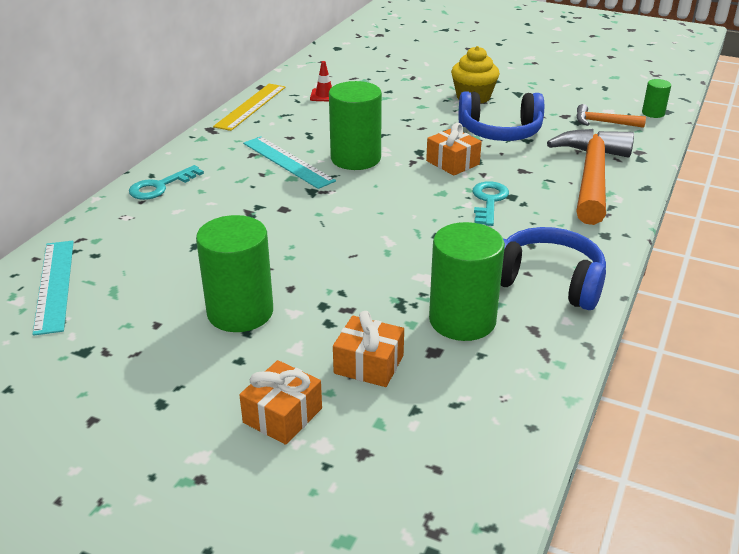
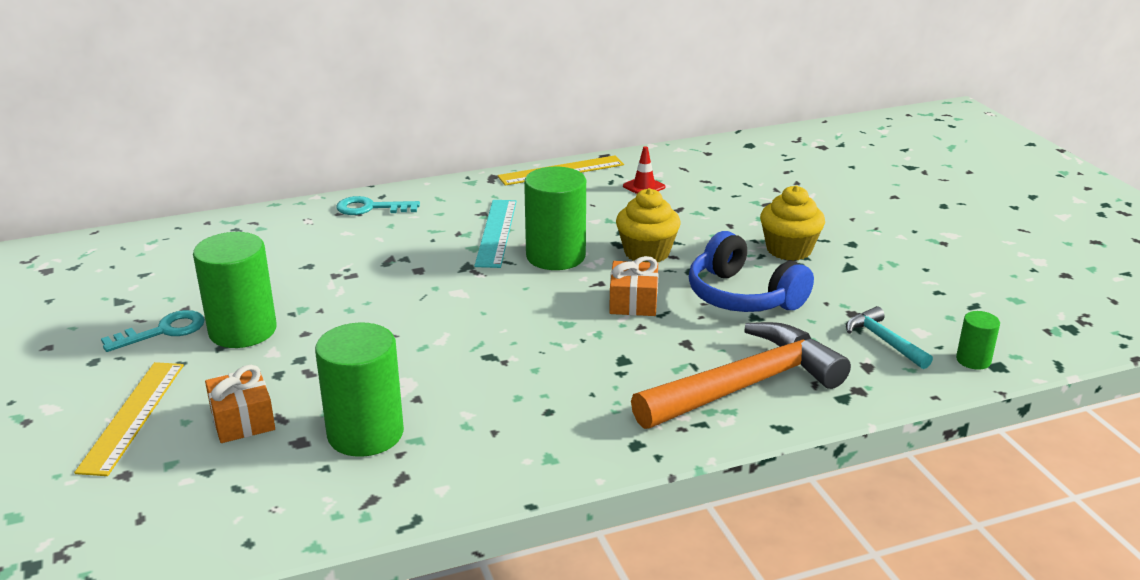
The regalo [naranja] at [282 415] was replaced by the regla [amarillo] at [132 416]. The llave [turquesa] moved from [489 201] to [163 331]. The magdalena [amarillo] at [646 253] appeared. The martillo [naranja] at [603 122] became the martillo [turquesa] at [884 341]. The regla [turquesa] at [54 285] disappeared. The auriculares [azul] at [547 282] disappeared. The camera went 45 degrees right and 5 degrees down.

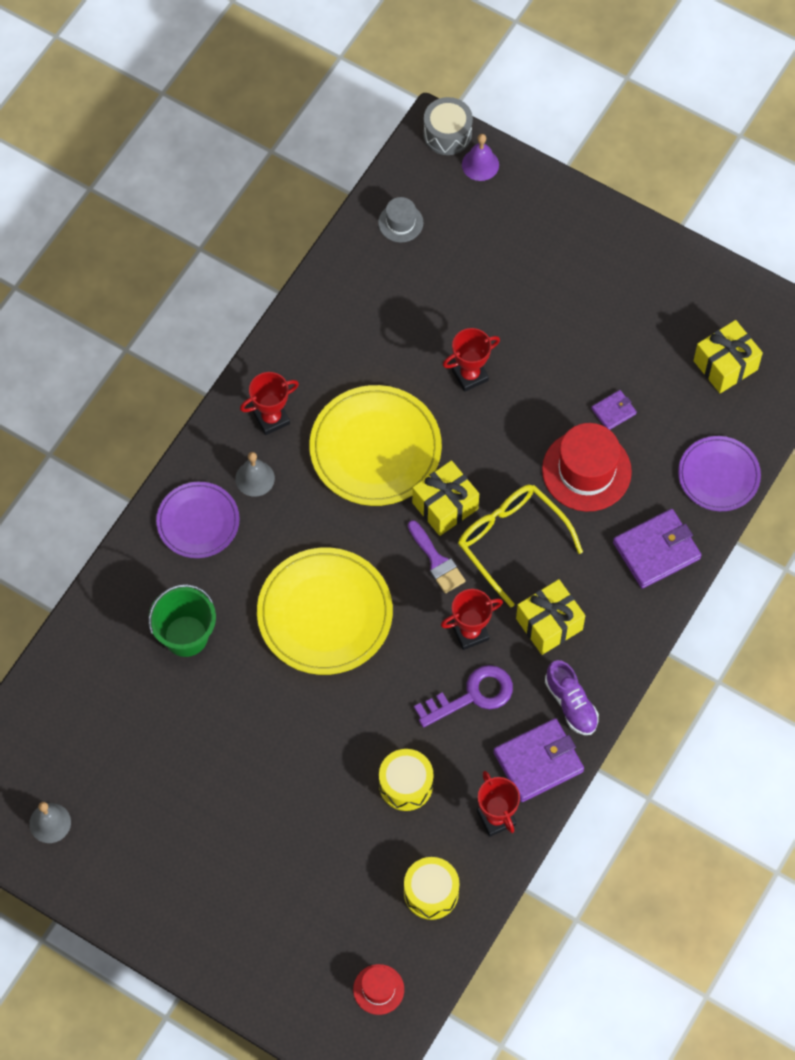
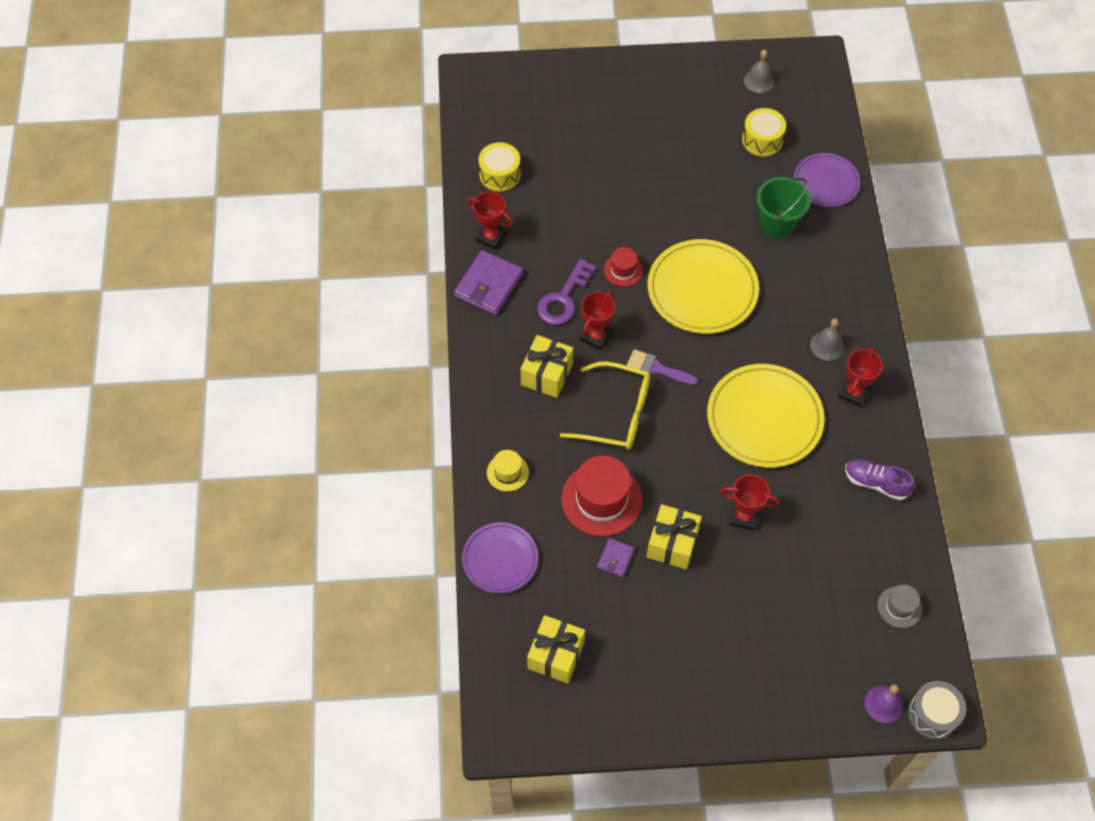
The cartera [morado] at [656 550] was replaced by the sombrero [amarillo] at [507 472]. The sombrero [rojo] moved from [378 989] to [623 270]. The regalo [amarillo] moved from [445 506] to [672 544]. The trofeo [rojo] at [470 375] turned 75 degrees clockwise. The tambor [amarillo] moved from [406 785] to [762 140]. The plato [morado] moved from [198 521] to [826 182]. The zapato [morado] moved from [571 704] to [876 483]. The camera went 145 degrees right and 5 degrees down.

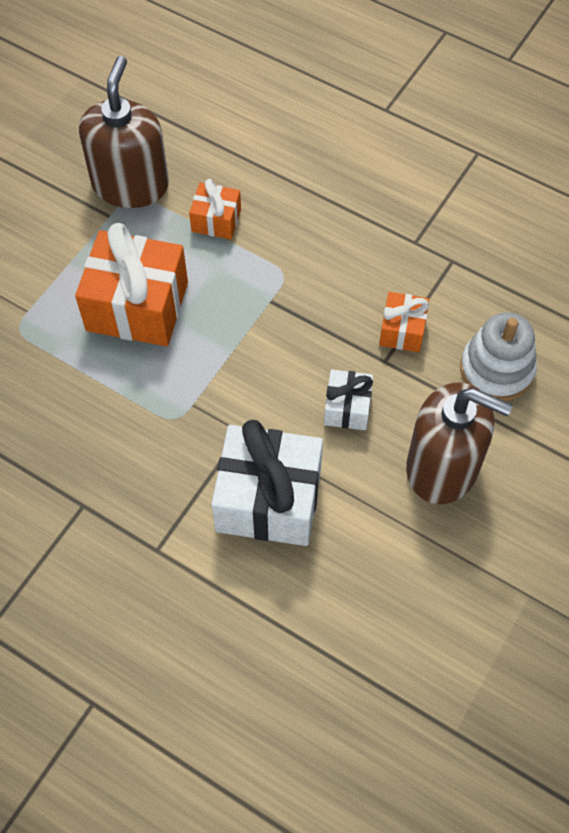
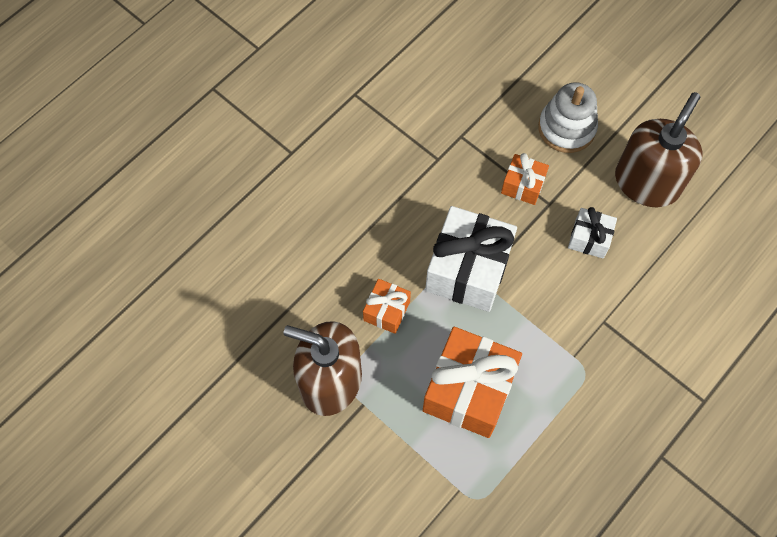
The regalo [blanco] moved from [268 500] to [468 269]. The camera went 80 degrees left and 5 degrees up.

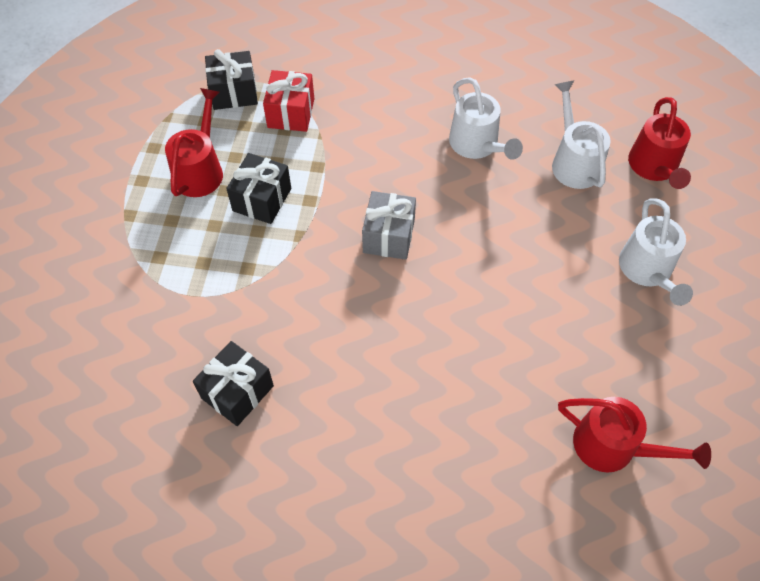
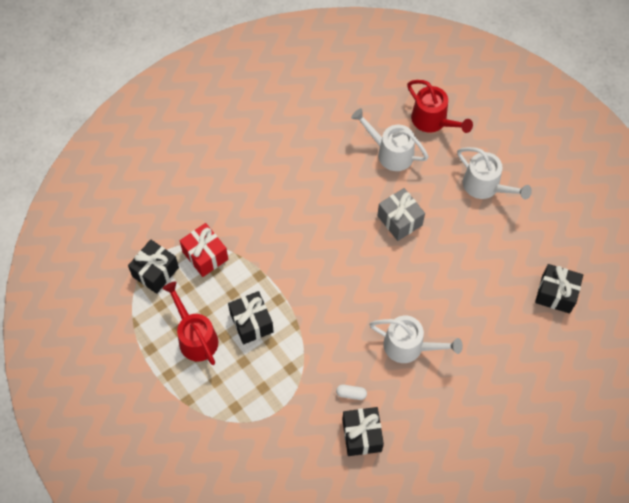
The cápsula [blanco] at [351 394] appeared. The regadera [blanco] moved from [477 145] to [409 346]. The regalo [gris] moved from [388 236] to [399 220]. The regadera [rojo] at [614 447] was replaced by the regalo [negro] at [556 294]. The camera went 45 degrees left and 5 degrees up.

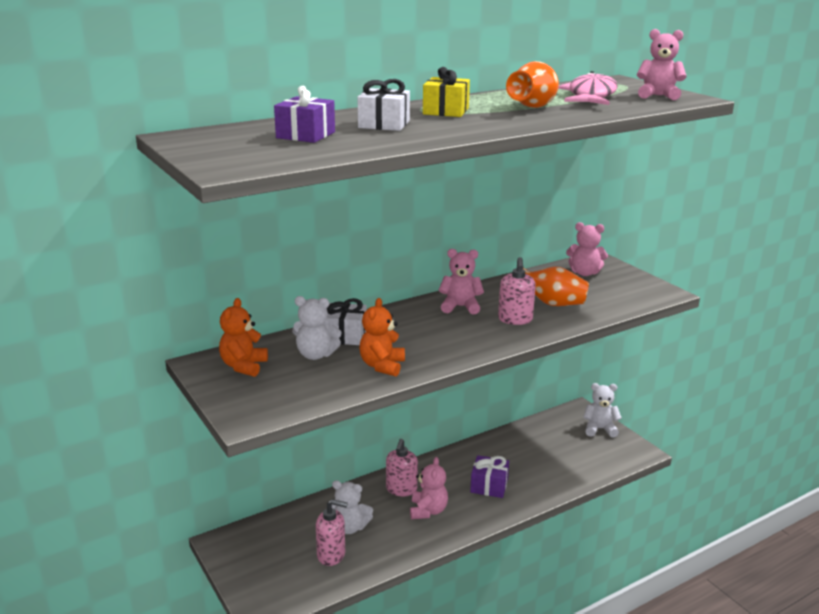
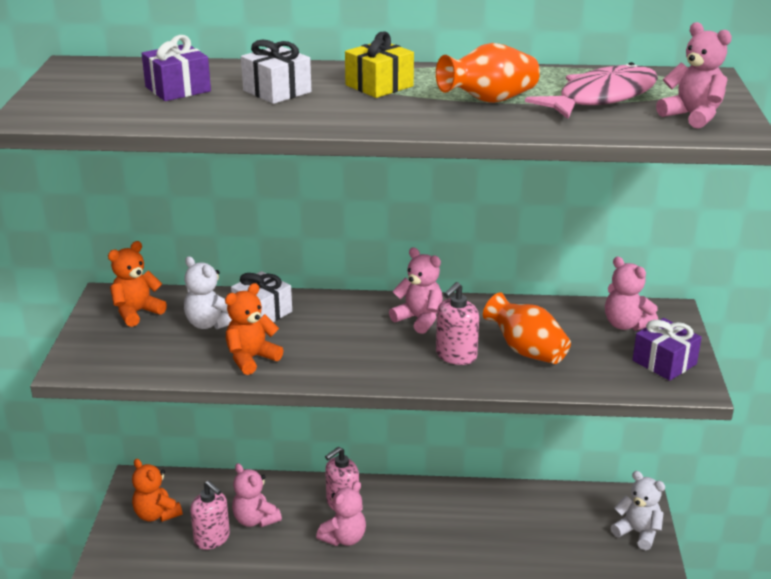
The osito [naranja] at [156 514] appeared. The osito [blanco] at [350 527] became the osito [rosa] at [255 519]. The regalo [morado] moved from [489 486] to [664 362]. The camera went 35 degrees right and 5 degrees up.

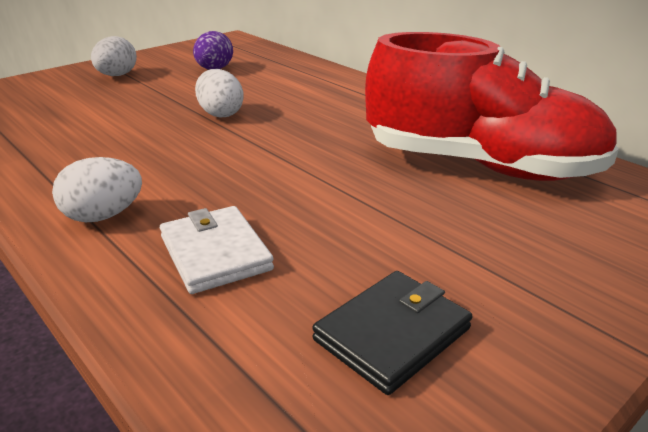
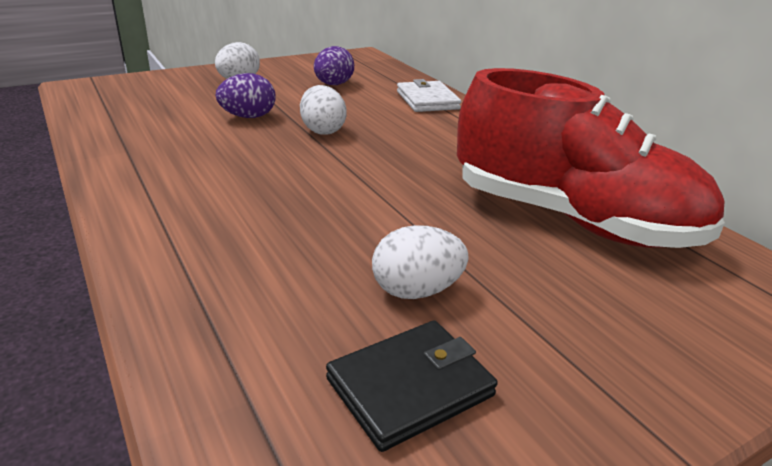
The huevo [morado] at [248 117] appeared. The huevo [blanco] moved from [103 216] to [416 291]. The cartera [blanco] moved from [215 253] to [427 100]. The camera went 10 degrees right and 0 degrees up.

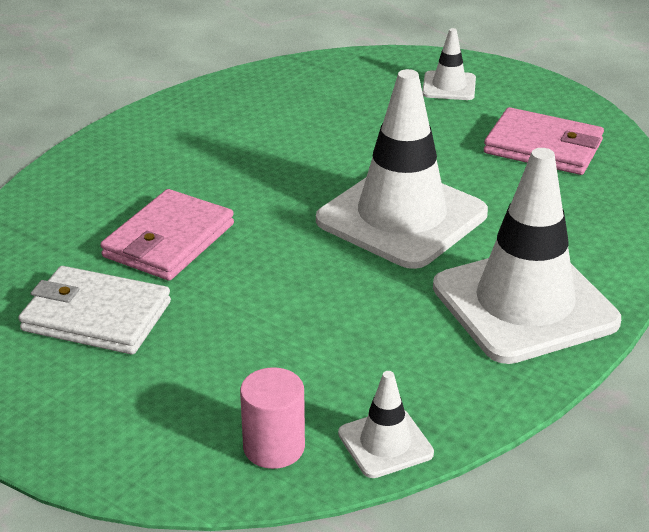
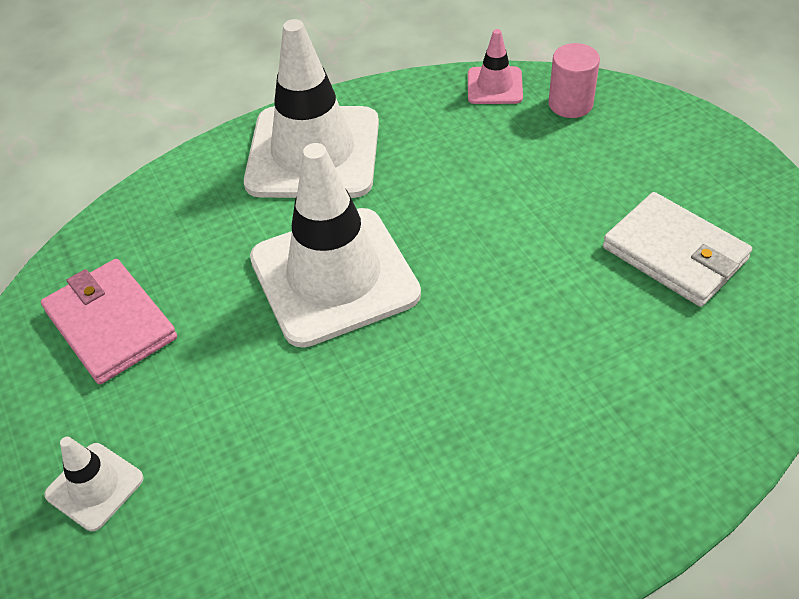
The cono de tráfico [blanco] at [385 443] became the cono de tráfico [rosa] at [494 86]. The cartera [rosa] at [169 241] disappeared. The camera went 150 degrees left and 15 degrees up.

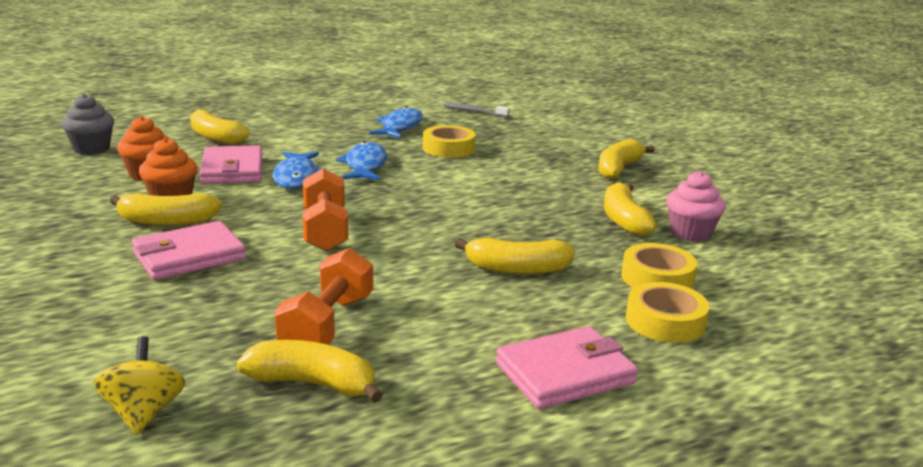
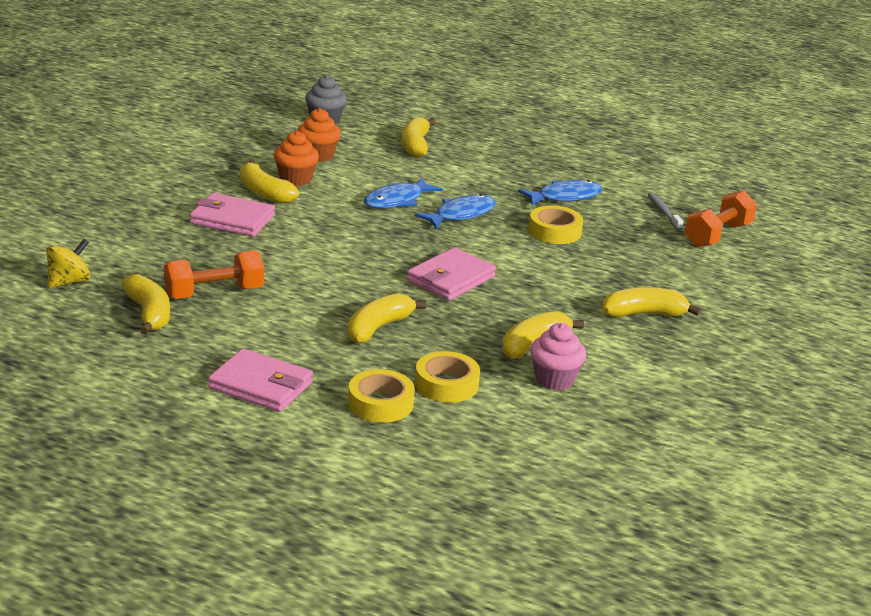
The plátano [amarillo] at [517 269] turned 75 degrees clockwise. The cartera [rosa] moved from [232 170] to [451 279]. The mancuerna [naranja] moved from [325 230] to [718 235]. The camera went 50 degrees right and 5 degrees up.

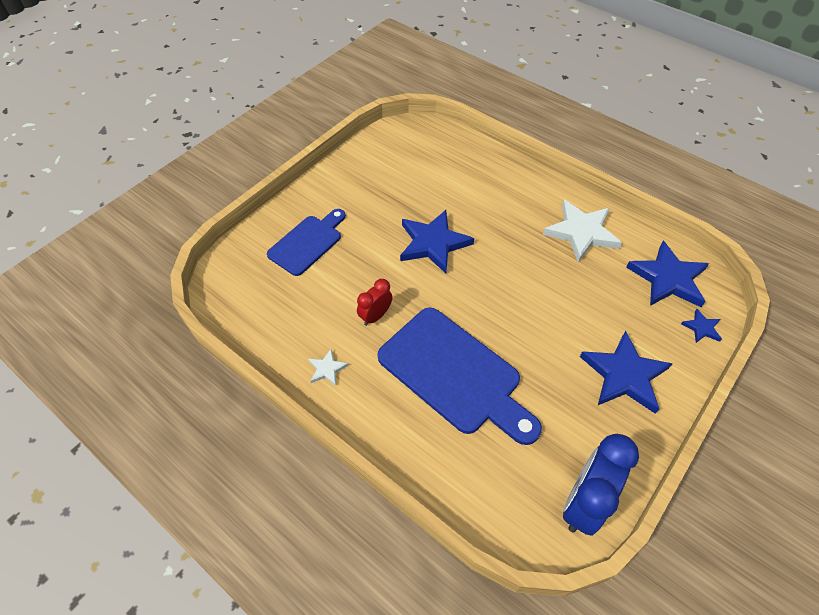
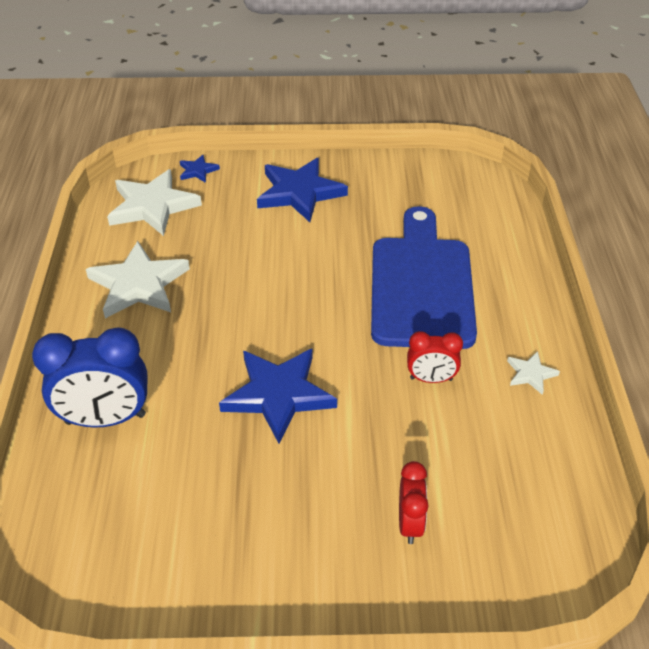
The despertador [azul] moved from [583 502] to [105 419]. The estrella [azul] at [668 278] became the estrella [blanco] at [153 206]. The tabla de cortar [azul] at [307 243] was replaced by the despertador [rojo] at [410 523]. The camera went 130 degrees left and 10 degrees down.

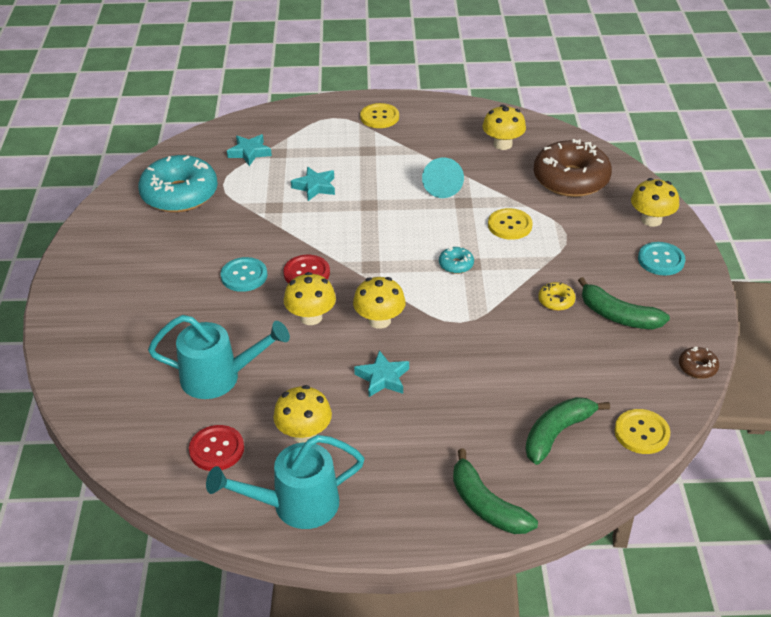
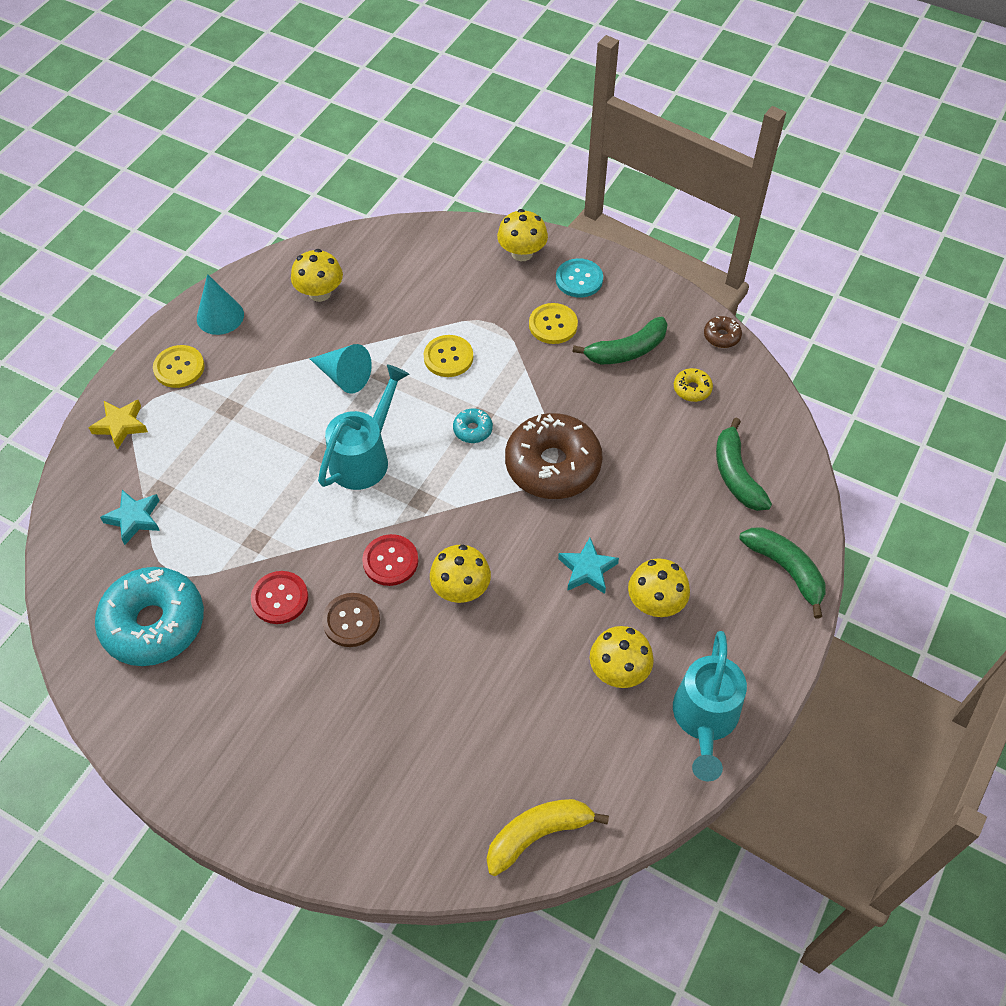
The estrella [amarillo] at [121 425] appeared. The cono [turquesa] at [220 316] appeared. The botón [rojo] moved from [216 449] to [280 598]. The regadera [turquesa] moved from [219 377] to [364 457]. The botón [turquesa] at [244 276] became the botón [marrón] at [351 621]. The plátano [amarillo] at [538 834] appeared. The rosquilla [marrón] moved from [571 179] to [553 465]. The botón [amarillo] moved from [641 433] to [553 325]. The seta [amarillo] moved from [379 320] to [655 603]. The rosquilla [amarillo] moved from [556 301] to [692 389]. The plátano [verde] at [486 505] turned 120 degrees counterclockwise. The estrella [turquesa] at [315 187] disappeared. The camera went 60 degrees left and 15 degrees up.

